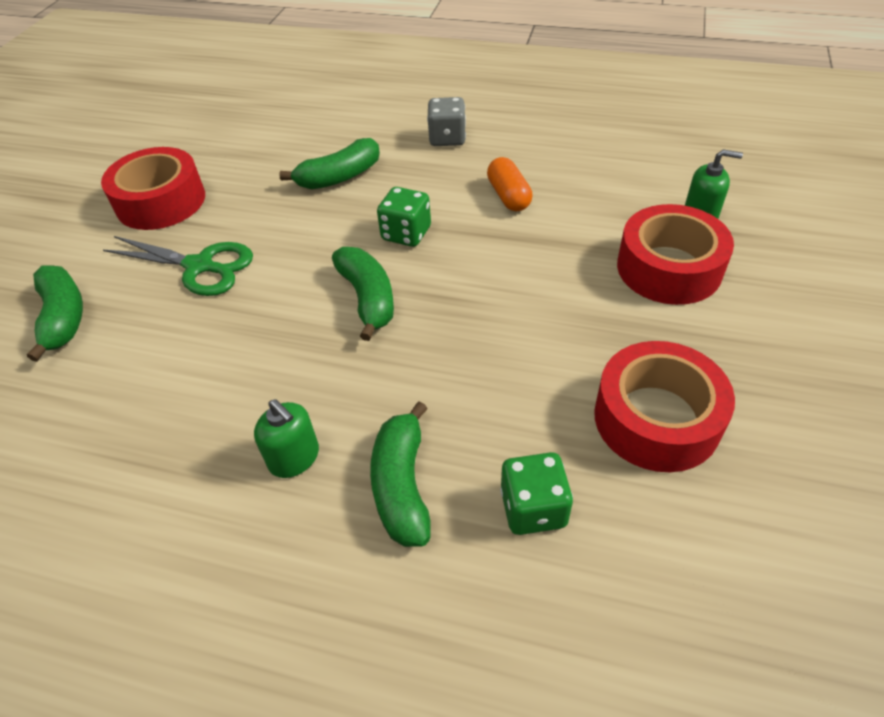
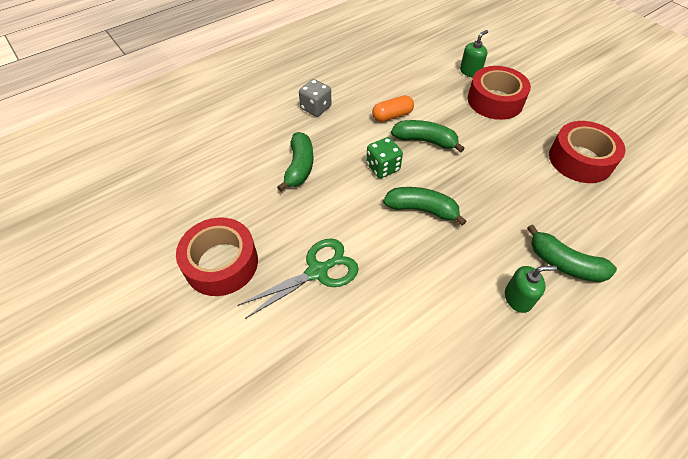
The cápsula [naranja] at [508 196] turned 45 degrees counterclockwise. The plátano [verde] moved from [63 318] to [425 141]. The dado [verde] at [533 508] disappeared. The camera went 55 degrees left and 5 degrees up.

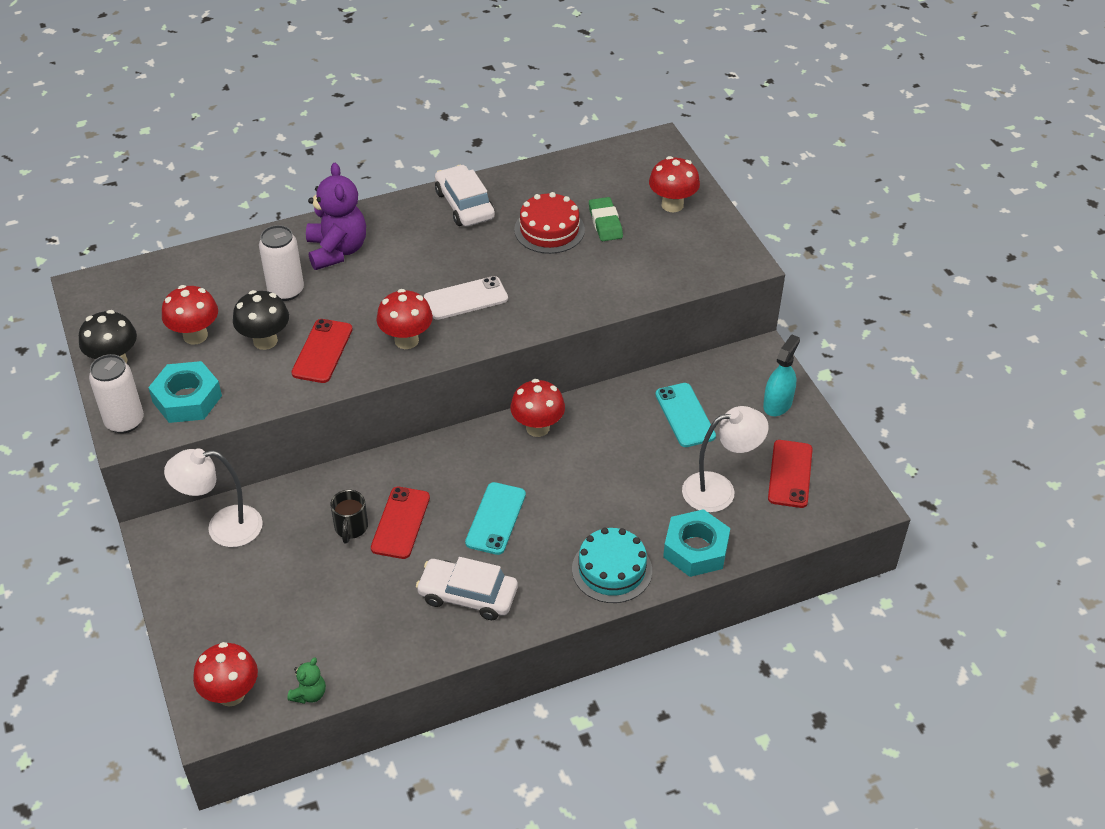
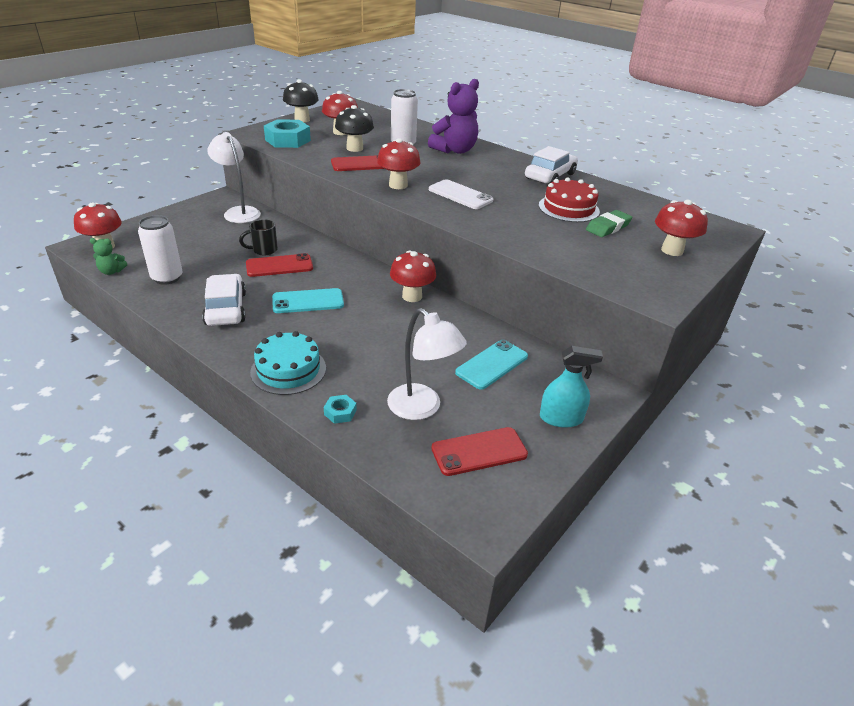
The lata [blanco] moved from [124 421] to [167 278]. The tuerca [turquesa] at [695 549] changed to 0.47 times the size. The camera went 60 degrees right and 10 degrees down.

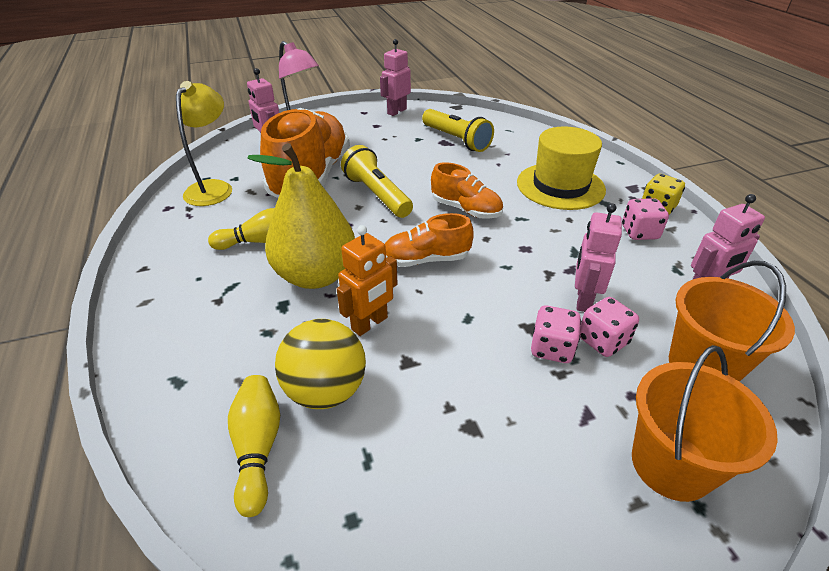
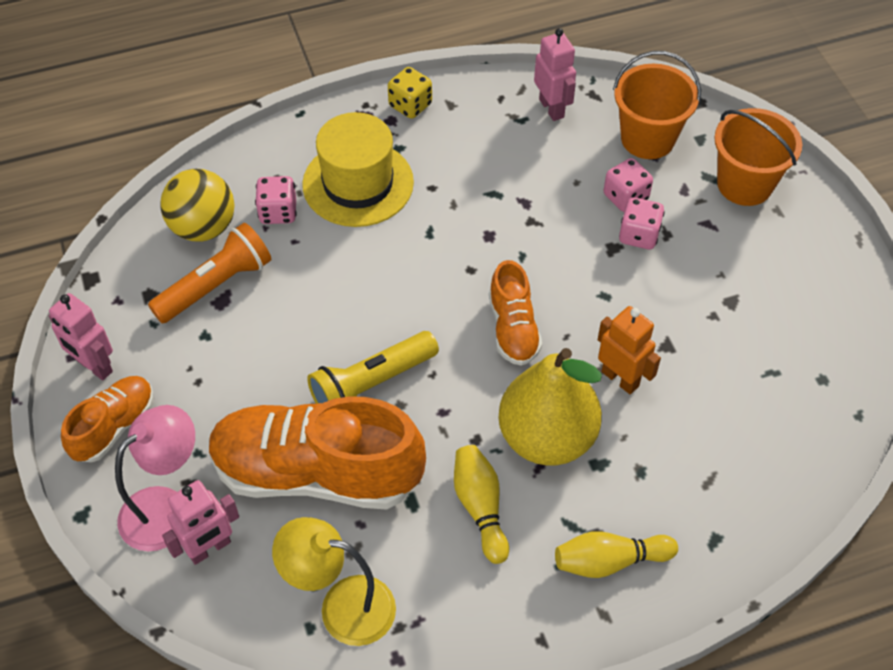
The zapato [naranja] moved from [466 209] to [114 427]. The lámpara de mano [amarillo] at [456 140] became the lámpara de mano [naranja] at [216 285]. The pelota [amarillo] moved from [326 390] to [203 227]. The dado [rosa] moved from [639 232] to [278 212]. The bolo [amarillo] moved from [258 448] to [610 561]. The robot [rosa] at [583 300] disappeared. The camera went 90 degrees left and 15 degrees up.

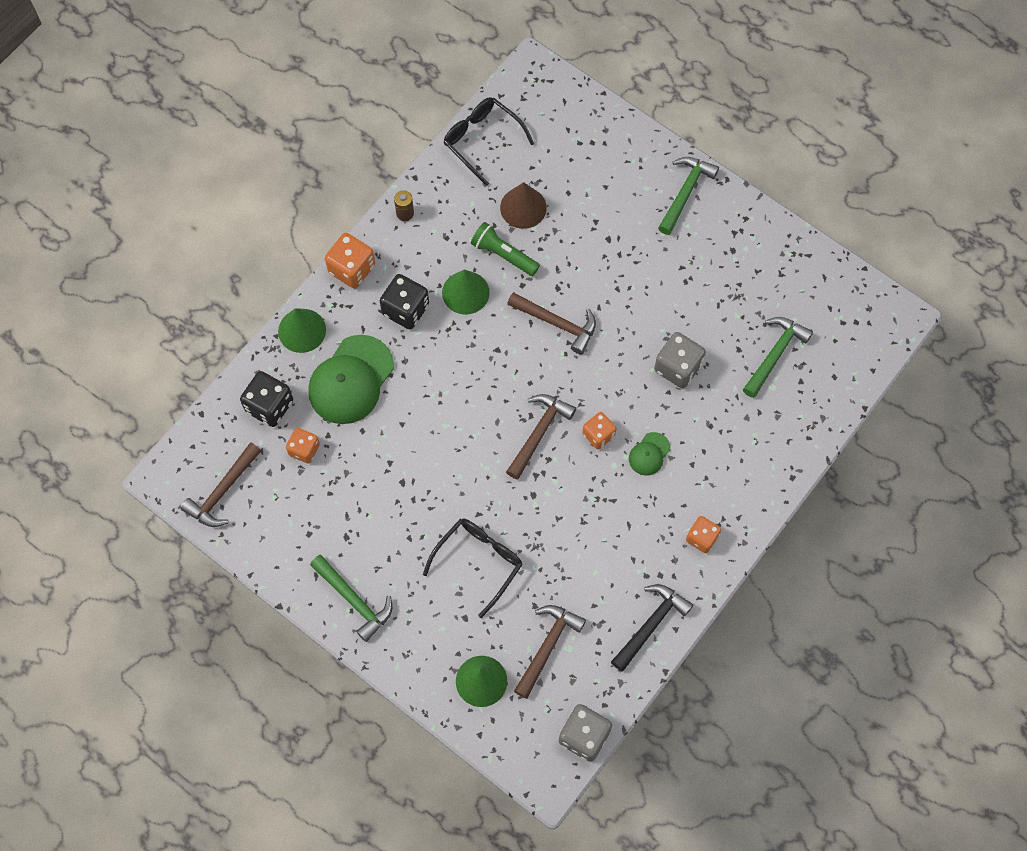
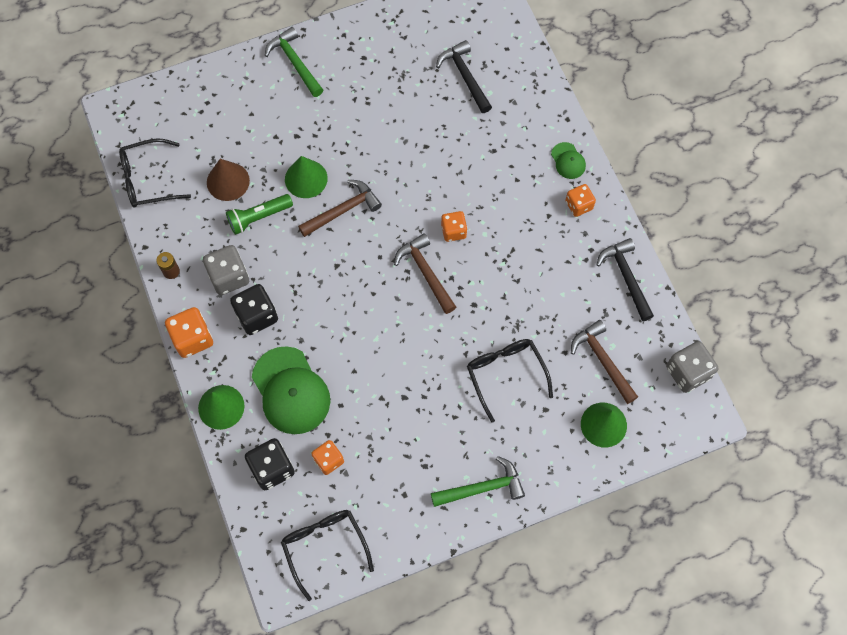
The dado [gris] moved from [678 367] to [229 277]. The martillo [marrón] at [223 491] was replaced by the gafas [negro] at [324 546]. The cono [verde] moved from [465 292] to [306 178]. The martillo [verde] at [775 354] became the martillo [negro] at [465 76]. The gorra [verde] moved from [649 454] to [568 161]. The camera went 60 degrees left and 0 degrees up.

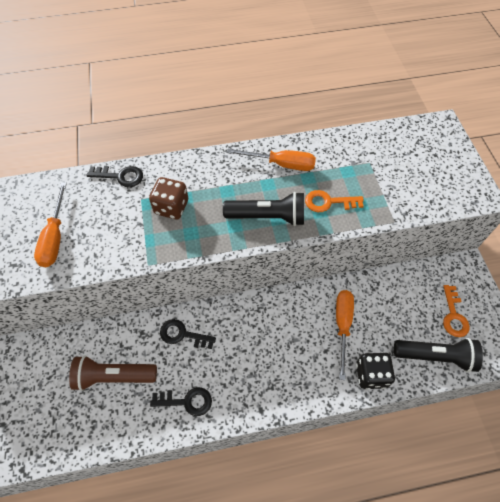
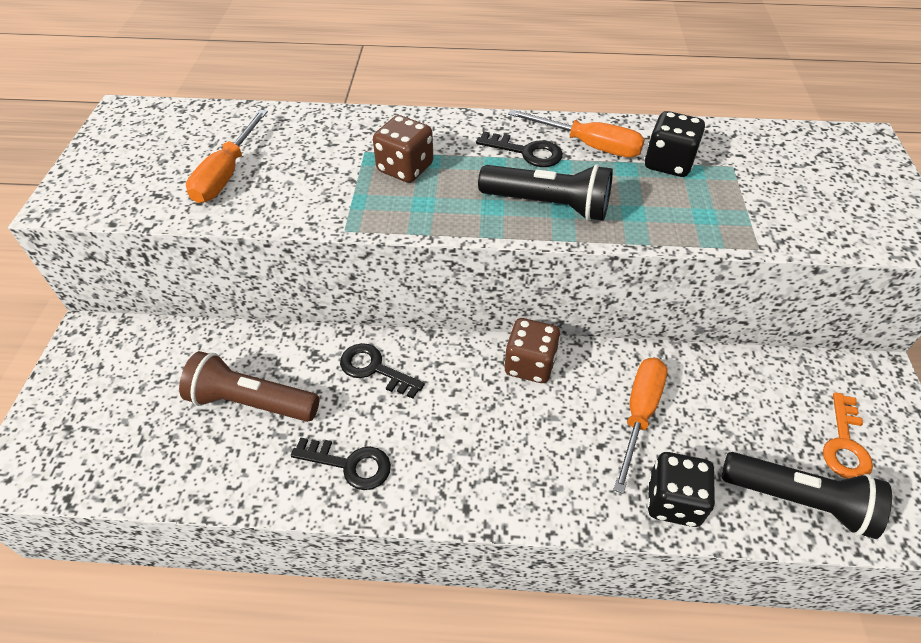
The llave [negro] moved from [120 176] to [526 152]. The dado [marrón] at [530 364] appeared. The dado [negro] at [668 163] appeared. The llave [naranja] at [328 202] disappeared. The camera went 15 degrees right and 10 degrees down.

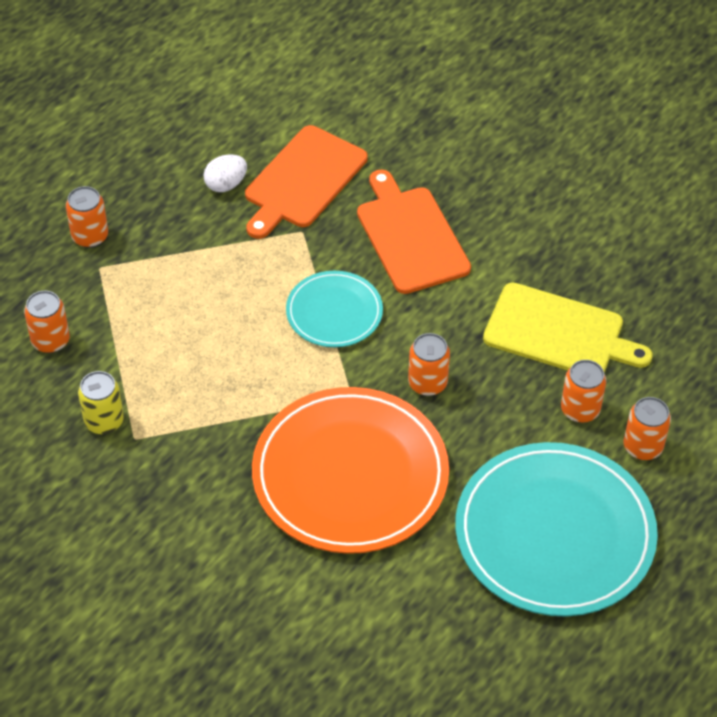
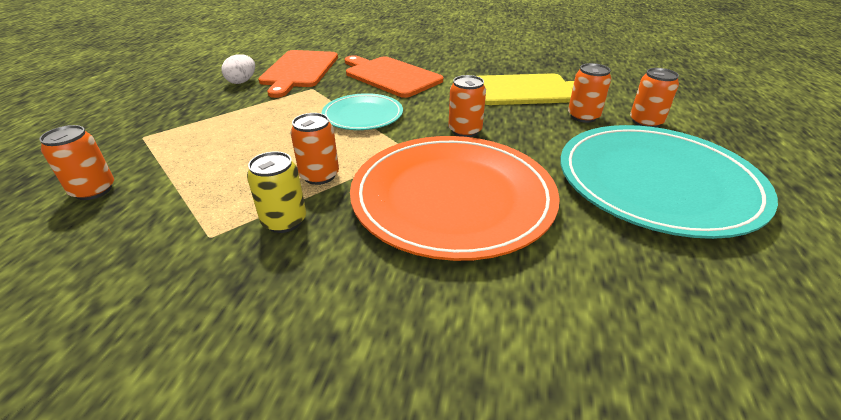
The lata [amarillo] moved from [104 421] to [284 221]. The lata [naranja] moved from [90 236] to [319 175]. The camera went 25 degrees left and 15 degrees down.

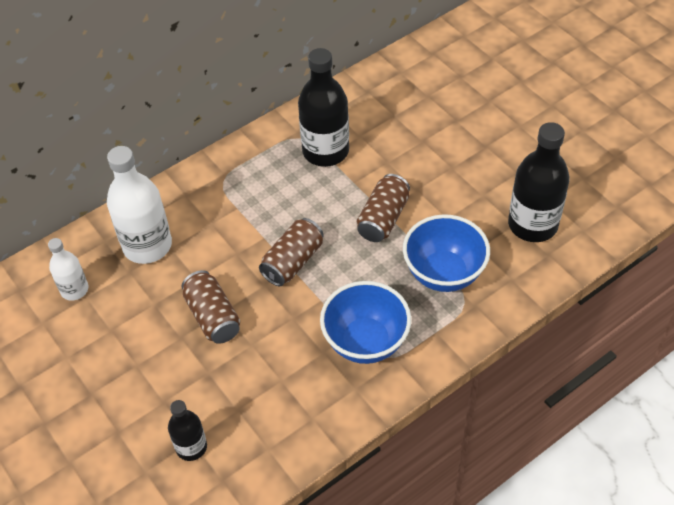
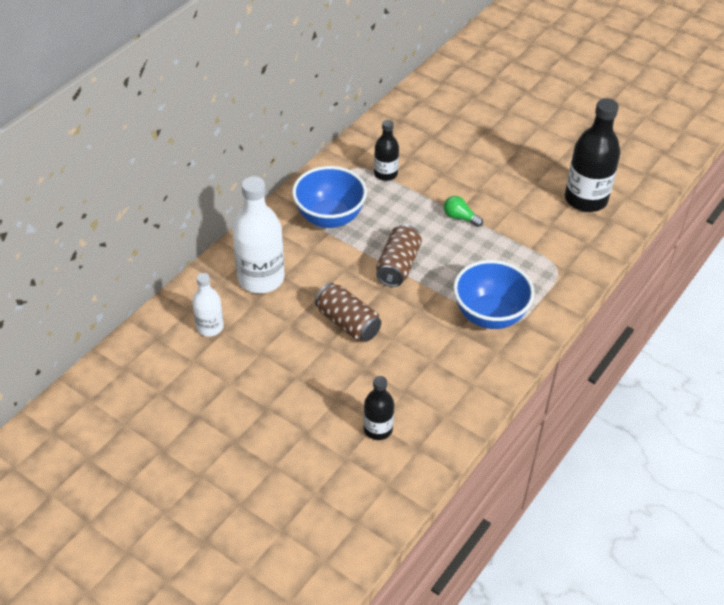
The cuenco [azul] moved from [444 273] to [329 217]. The botella [negro] at [325 151] changed to 0.56 times the size. The lata [marrón] at [383 218] was replaced by the bombilla [verde] at [460 217]. The camera went 20 degrees left and 5 degrees down.

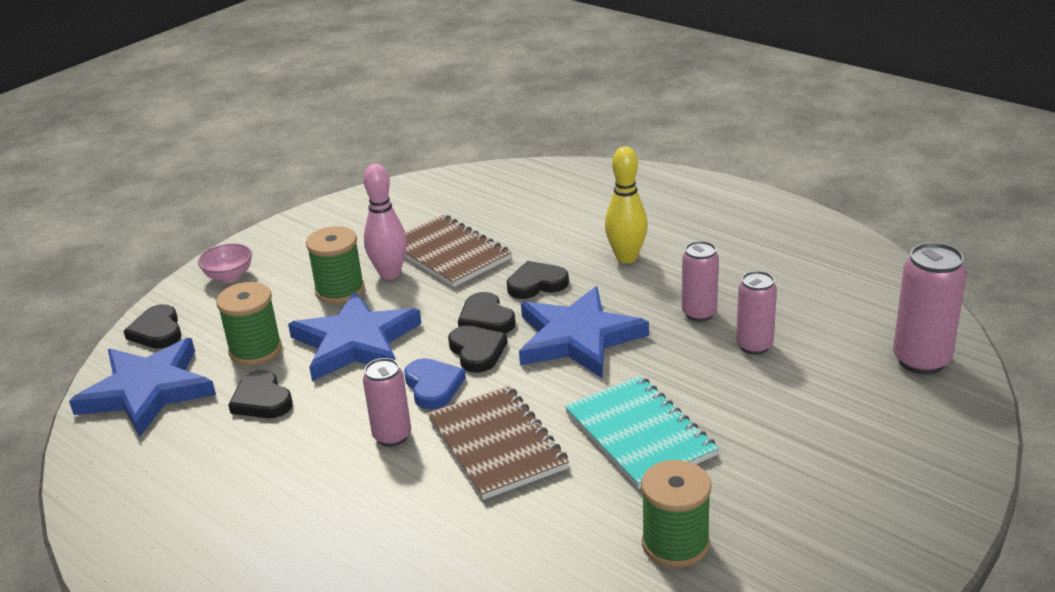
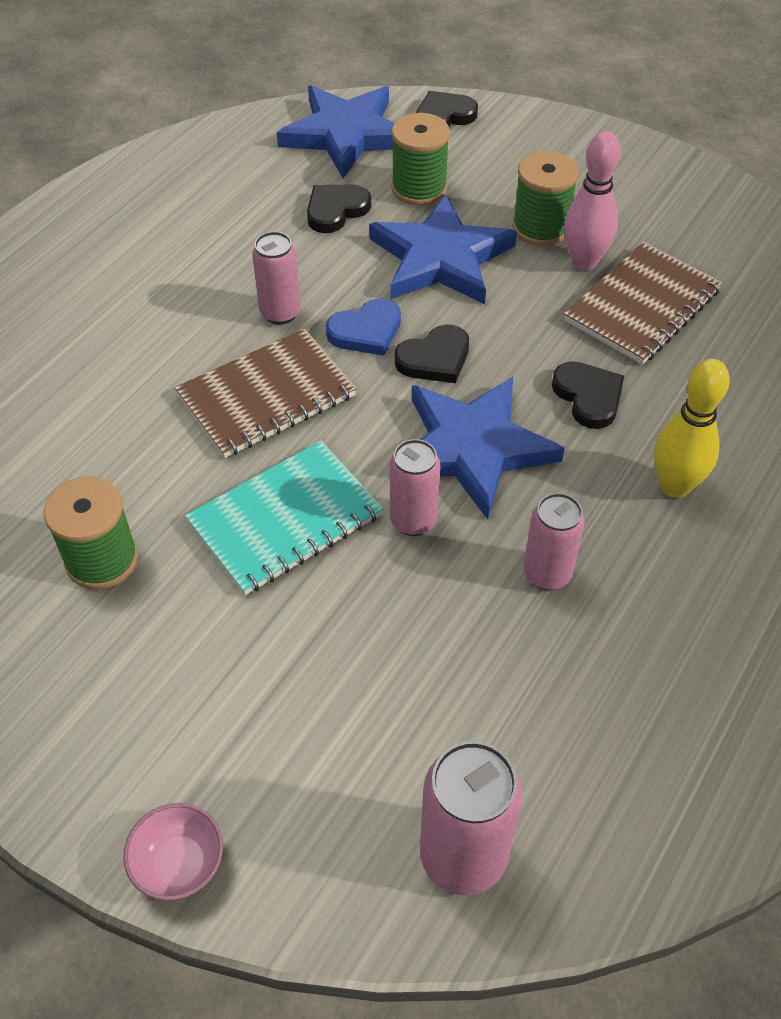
The cuenco [rosa] moved from [229 276] to [179 864]. The lata [rosa] moved from [754 346] to [413 520]. The corazón [negro] at [486 319] disappeared. The camera went 80 degrees right and 20 degrees up.

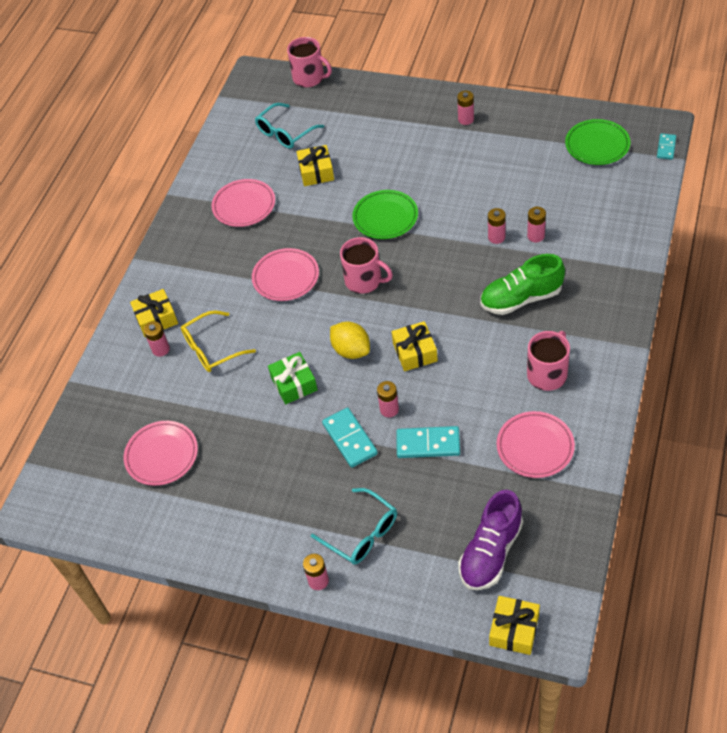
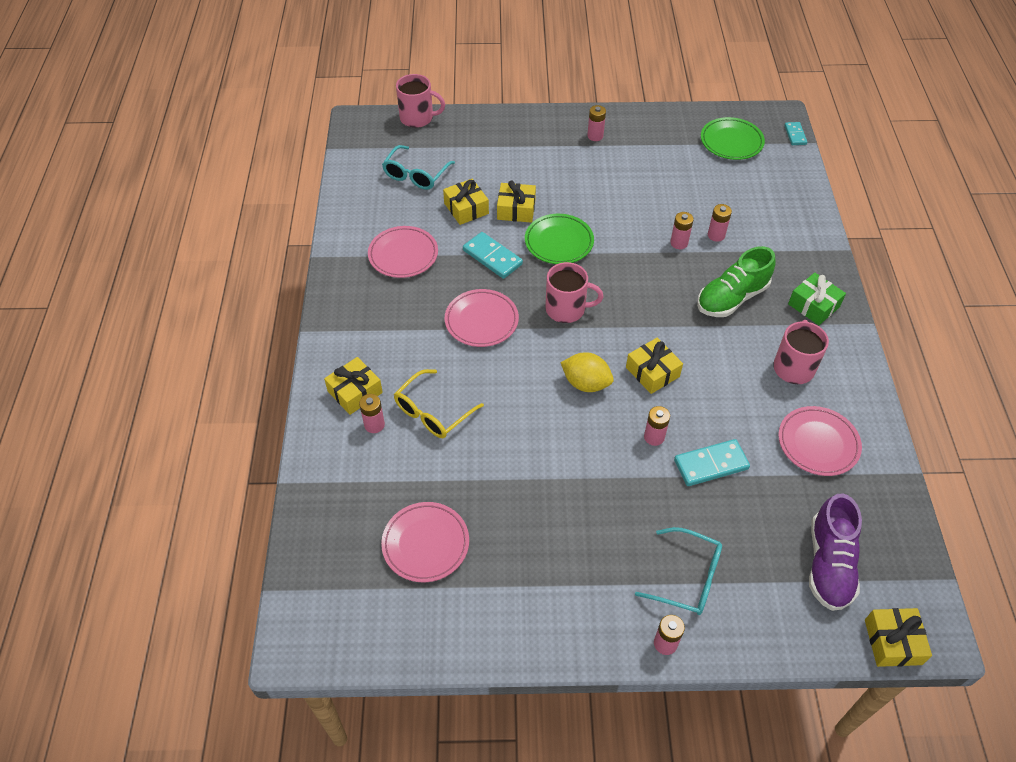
The ficha de dominó [turquesa] moved from [349 439] to [492 257]. The regalo [amarillo] at [516 209] appeared. The regalo [verde] moved from [294 384] to [813 305]. The camera went 25 degrees left and 0 degrees up.

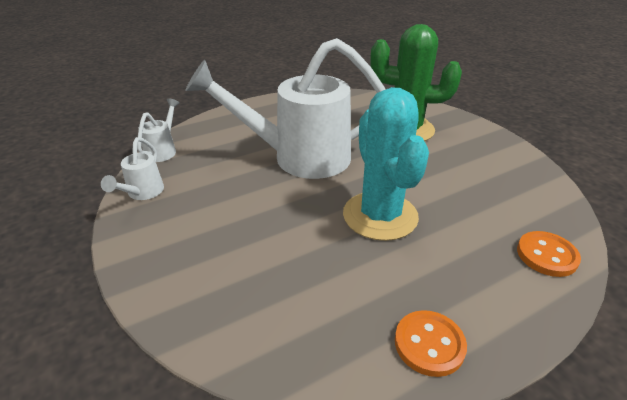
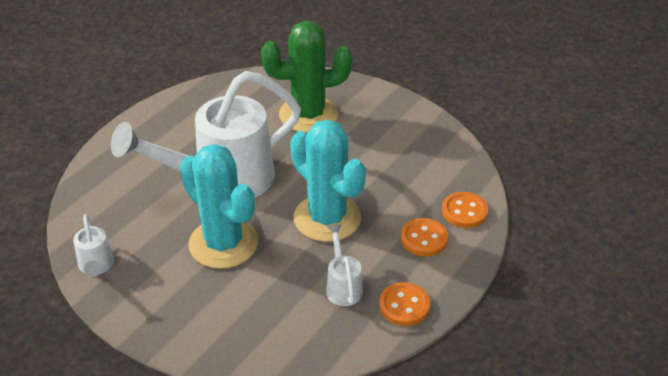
The cactus [turquesa] at [223 243] appeared. The regadera [blanco] moved from [163 150] to [343 286]. The botón [naranja] at [424 239] appeared. The camera went 25 degrees left and 5 degrees up.

